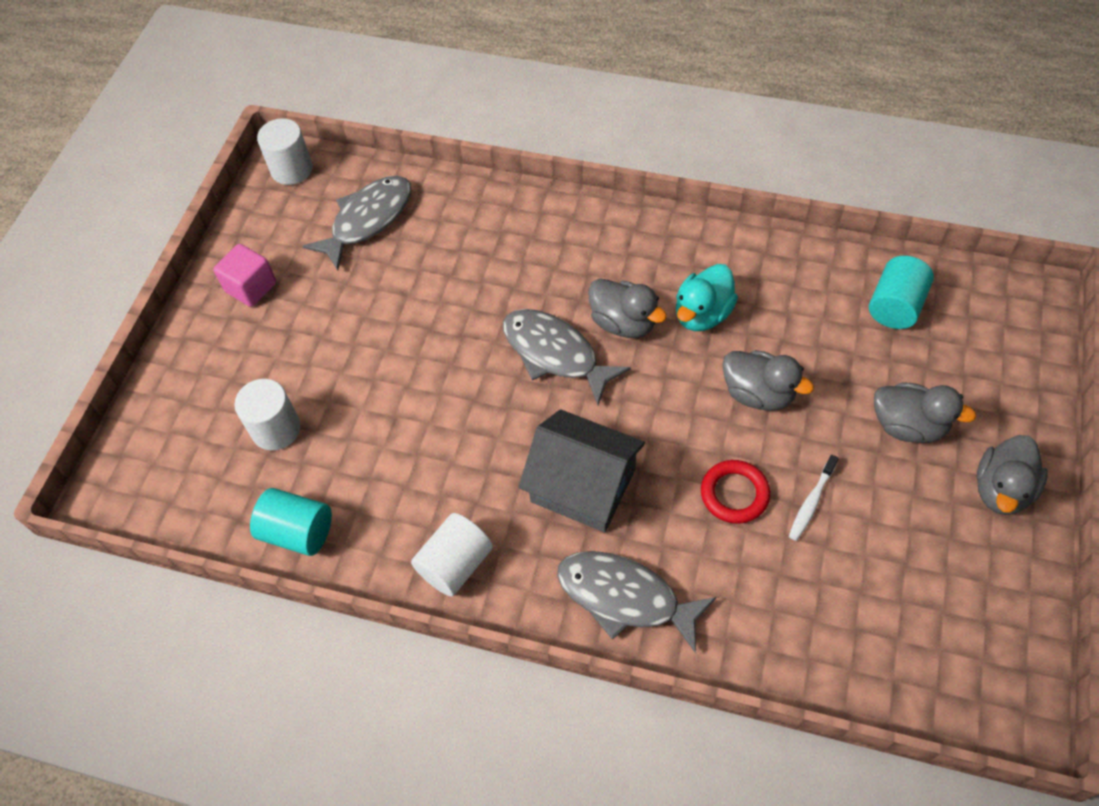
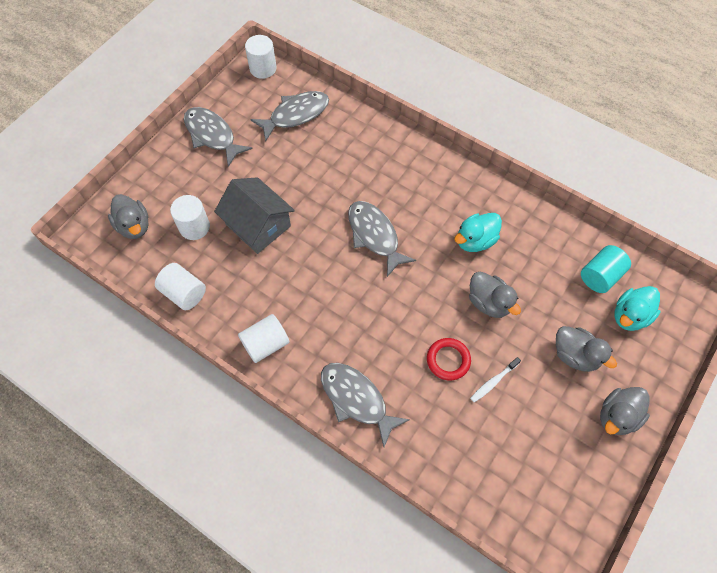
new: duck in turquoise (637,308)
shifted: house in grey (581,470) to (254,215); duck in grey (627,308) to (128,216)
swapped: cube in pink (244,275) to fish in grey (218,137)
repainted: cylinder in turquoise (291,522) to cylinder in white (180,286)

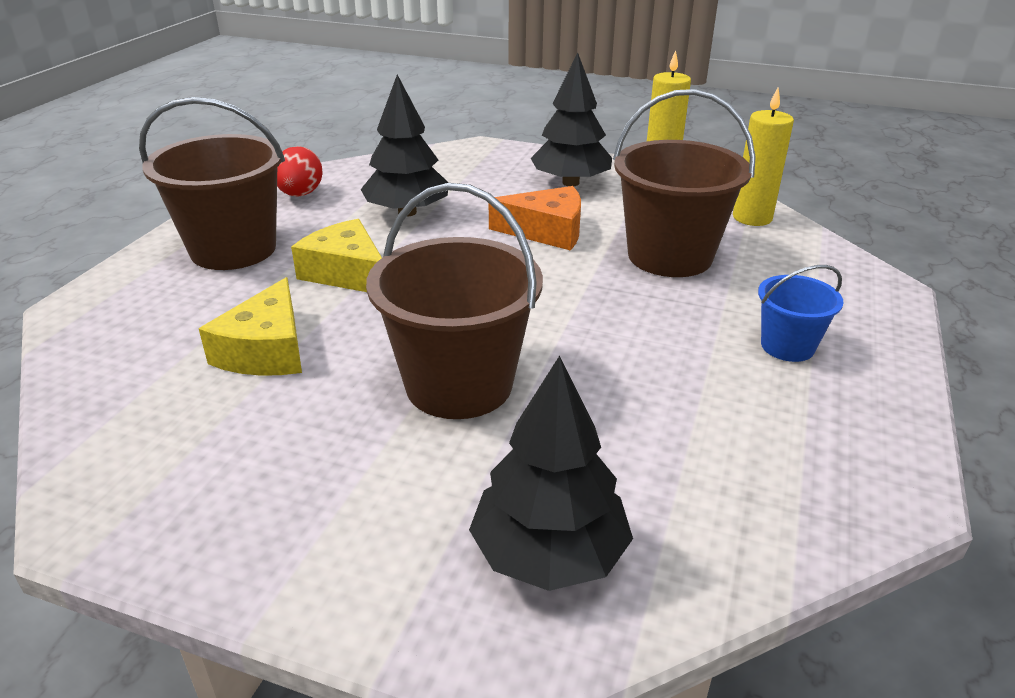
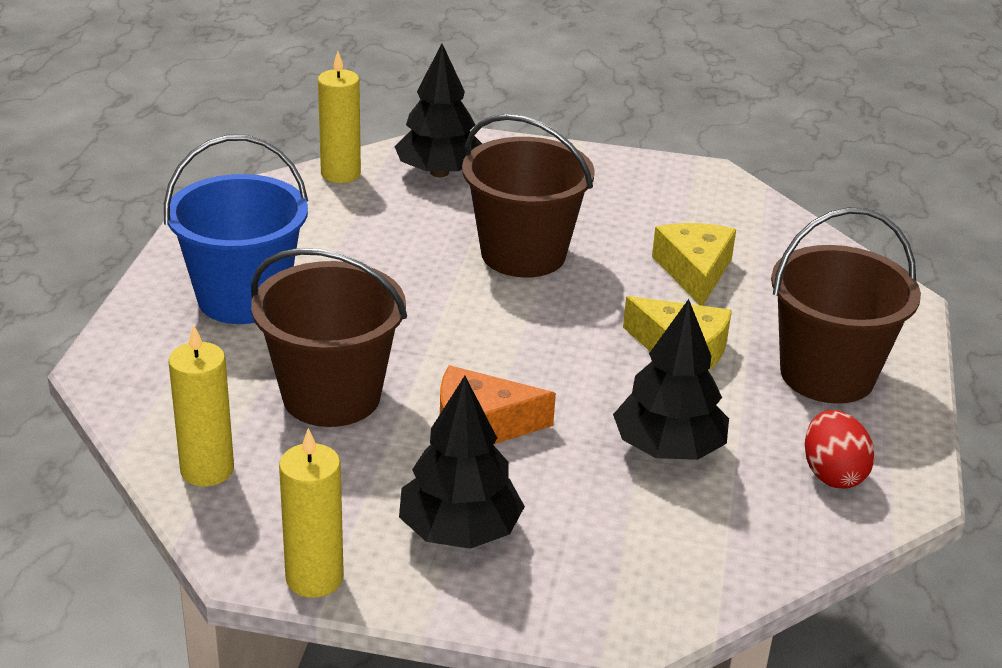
new: candle in yellow (339,117)
scaled: bucket in blue (801,313) = (236,229) x1.92

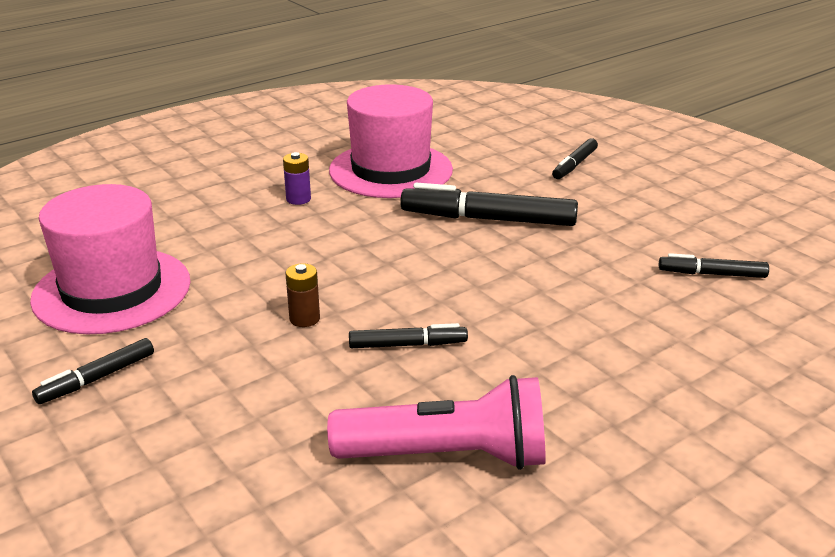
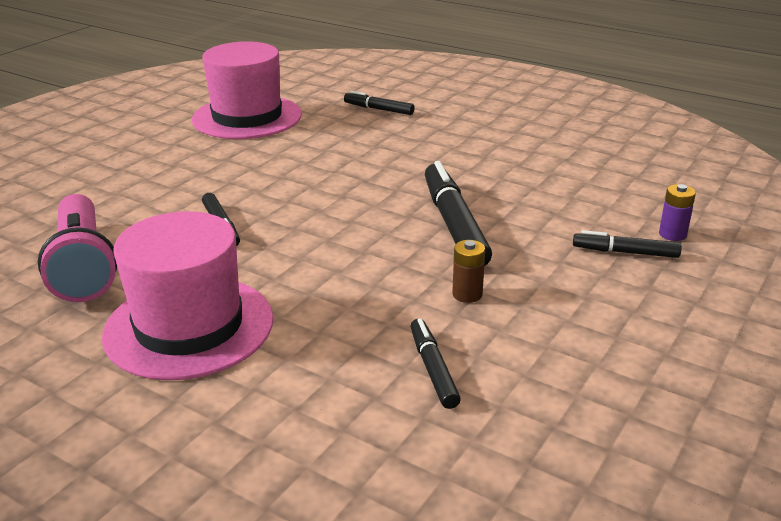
shifted: marker in black (93,371) to (379,103); battery in purple (297,178) to (677,212); battery in brown (303,295) to (468,271); hat in pink (391,141) to (187,295)

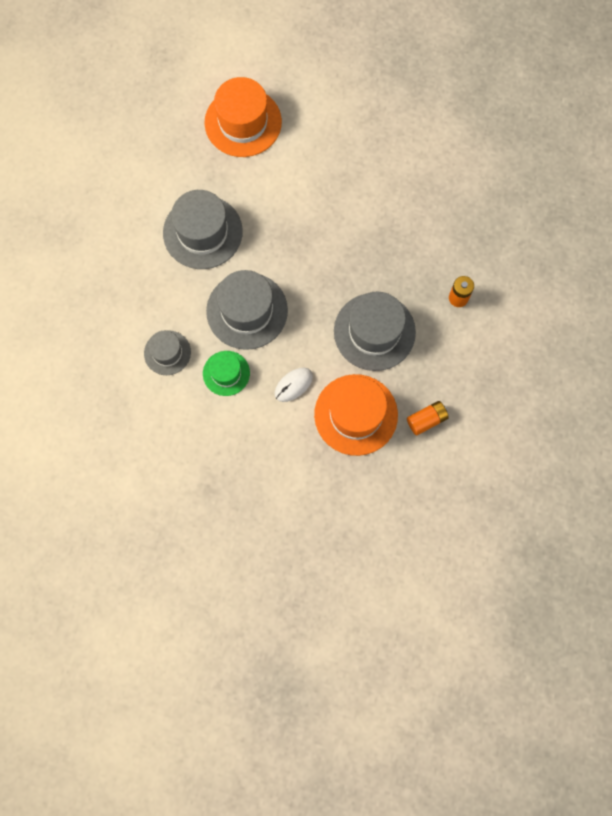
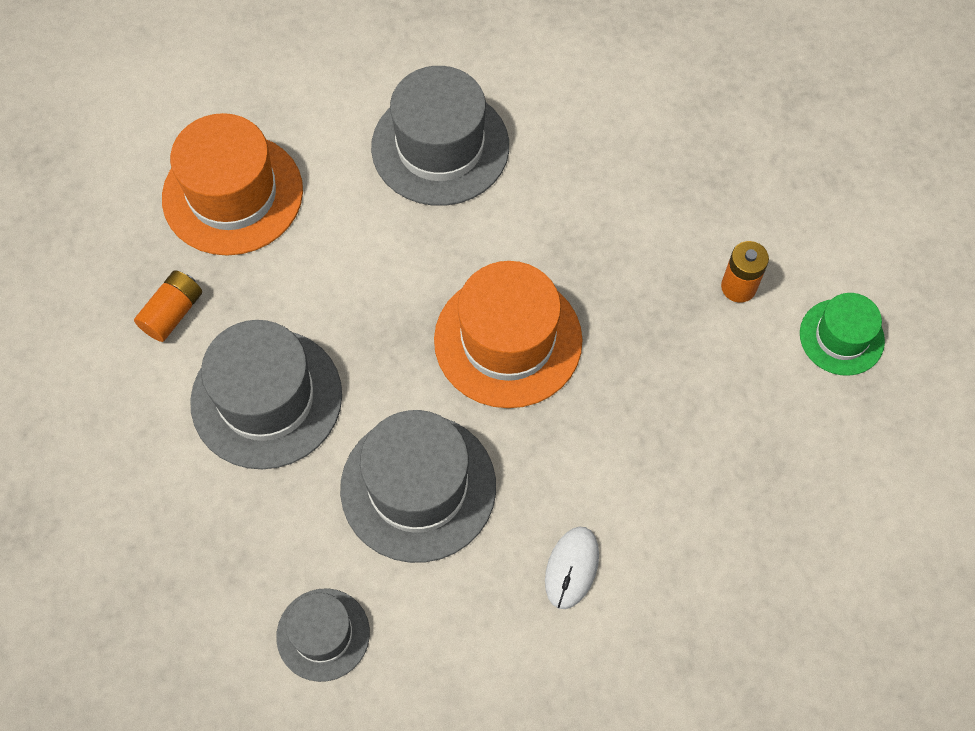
shifted: hat in green (226,373) to (842,334); hat in orange (356,415) to (508,334); hat in grey (375,331) to (440,136); battery in orange (428,418) to (168,306)

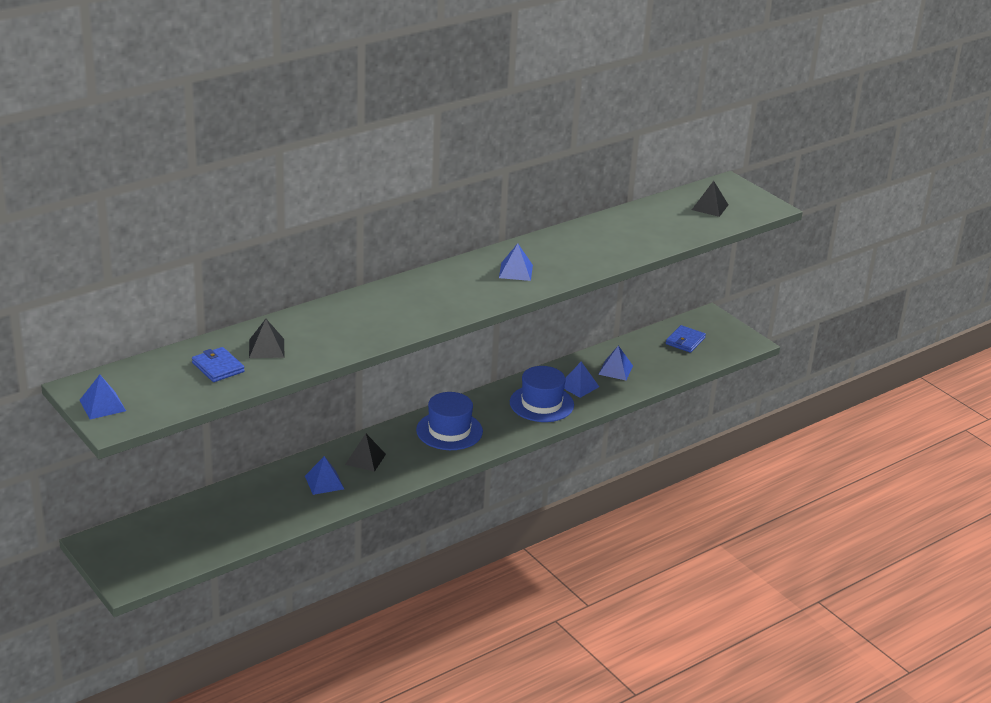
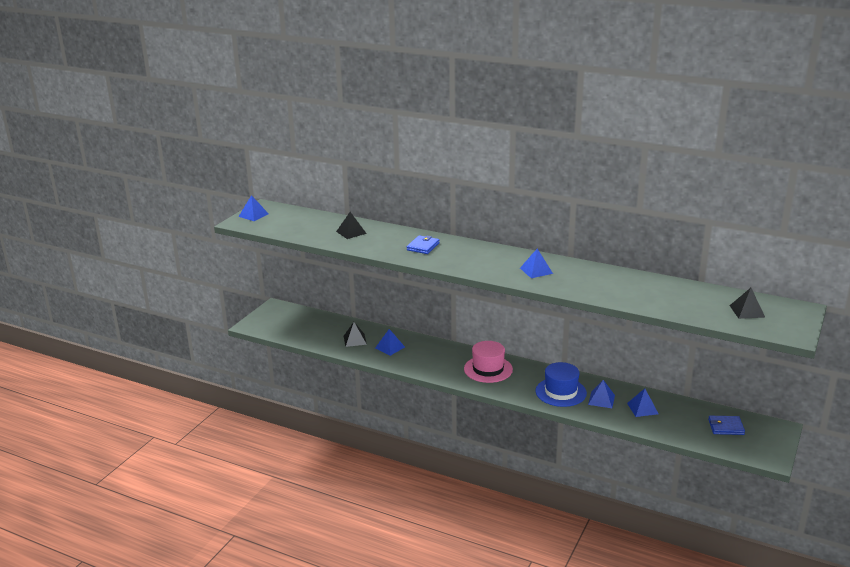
shifted: wallet in blue (218,364) to (423,244); pyramid in black (365,453) to (355,334)
repainted: hat in blue (449,421) to hat in pink (488,362)

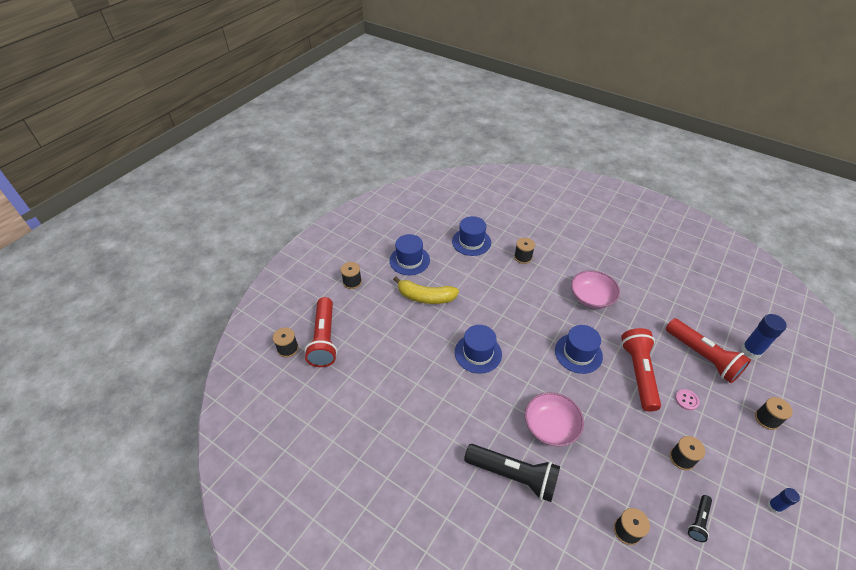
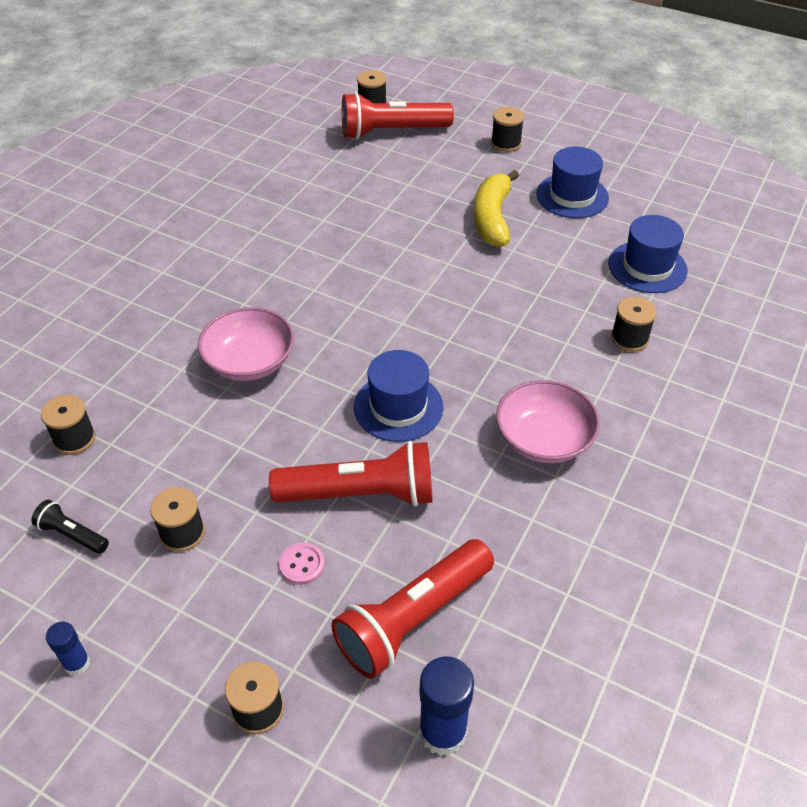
gone: hat in blue (478,349); flashlight in black (512,473)

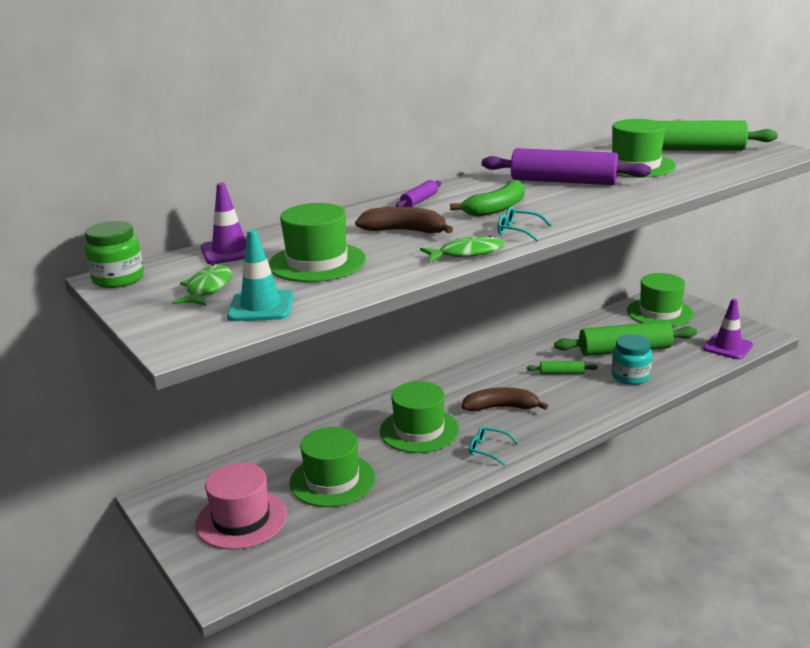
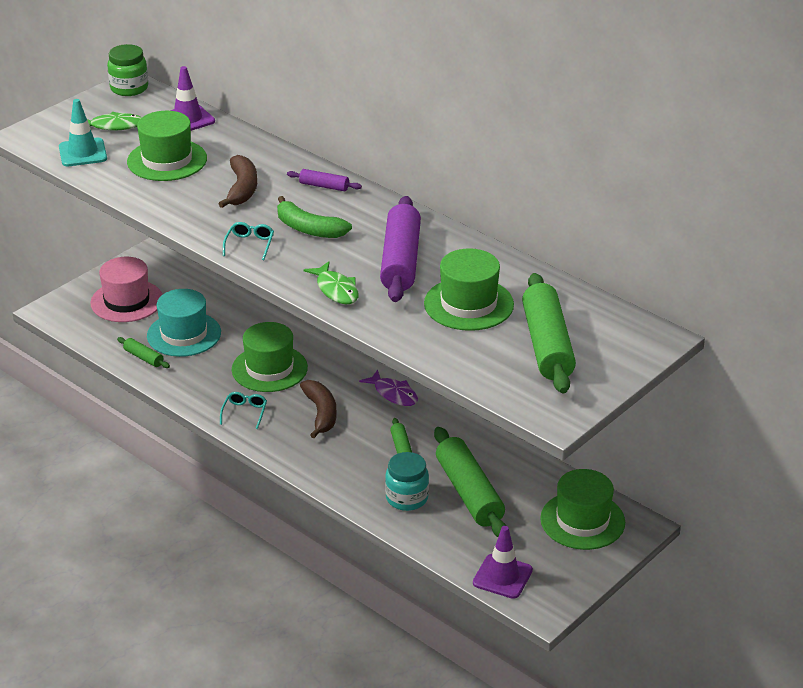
new: rolling pin in green (143,352); fish in purple (388,388)
shifted: fish in green (462,249) to (331,283)
repainted: hat in green (332,467) to hat in turquoise (184,323)

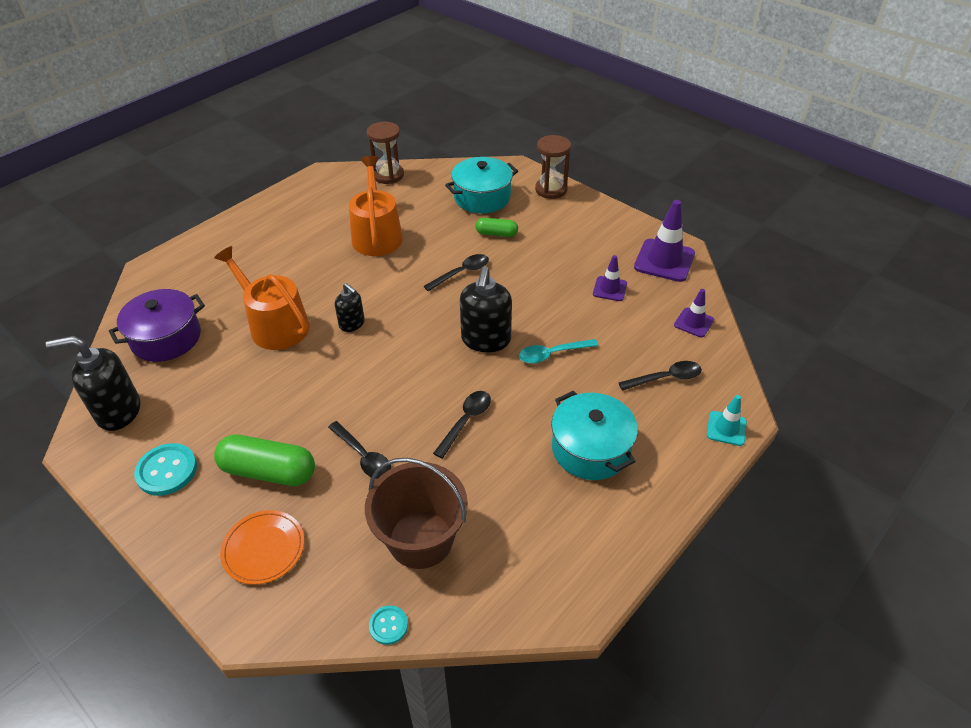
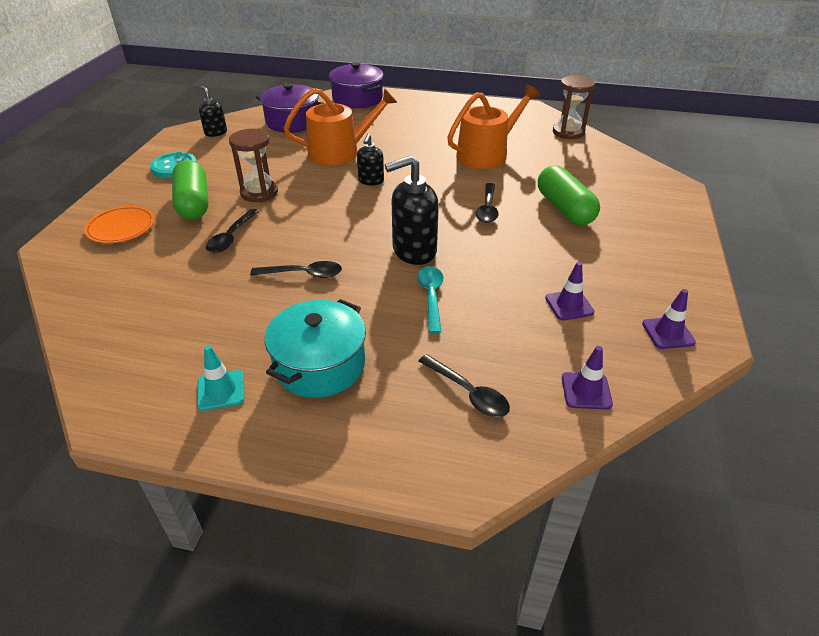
gone: bucket in brown (416,513); button in turquoise (388,625); pot in turquoise (481,185)
new: pot in purple (356,85)
shifted: hourglass in brown (553,167) to (253,165); traffic cone in turquoise (727,420) to (220,378)
rotated: watering can in orange (262,298) = (340,126) 60 degrees clockwise; spoon in black (456,272) = (487,203) 75 degrees clockwise; spoon in turquoise (559,351) = (430,300) 45 degrees clockwise
scaled: soap dispenser in black (93,383) = (213,111) x0.57; capsule in green (496,227) = (569,195) x1.77; traffic cone in purple (664,241) = (669,319) x0.57

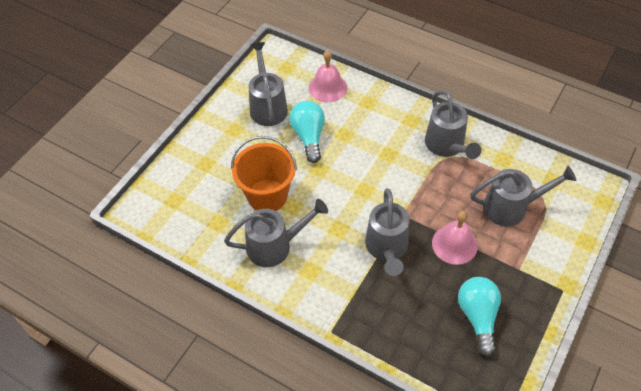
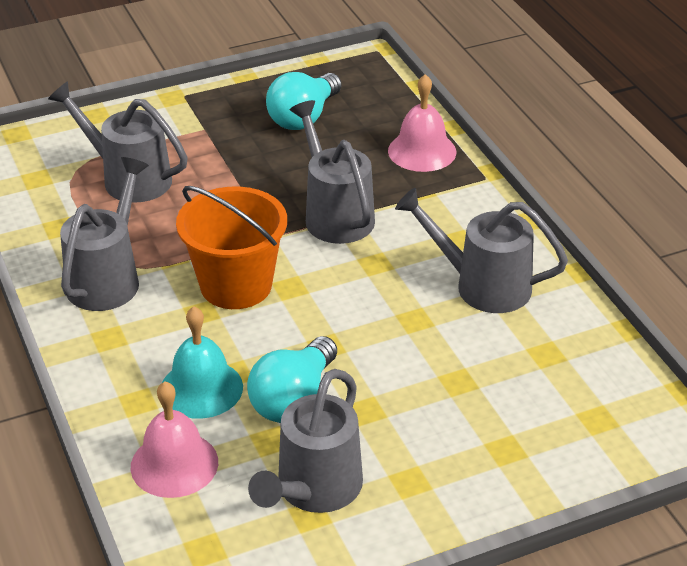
new: bell in turquoise (202,362)
shifted: bucket in orange (264,173) to (231,247); bell in pink (455,238) to (422,123)
rotated: watering can in grey (387,232) = (332,172) 60 degrees counterclockwise

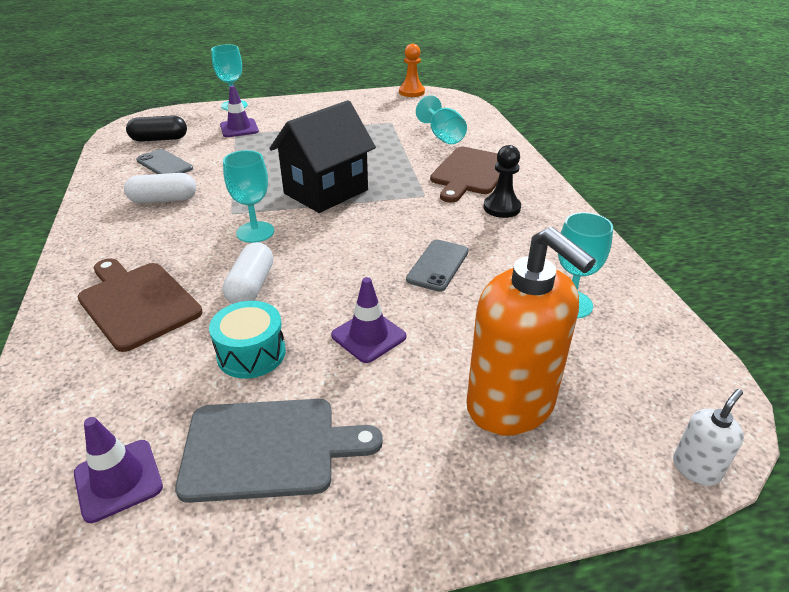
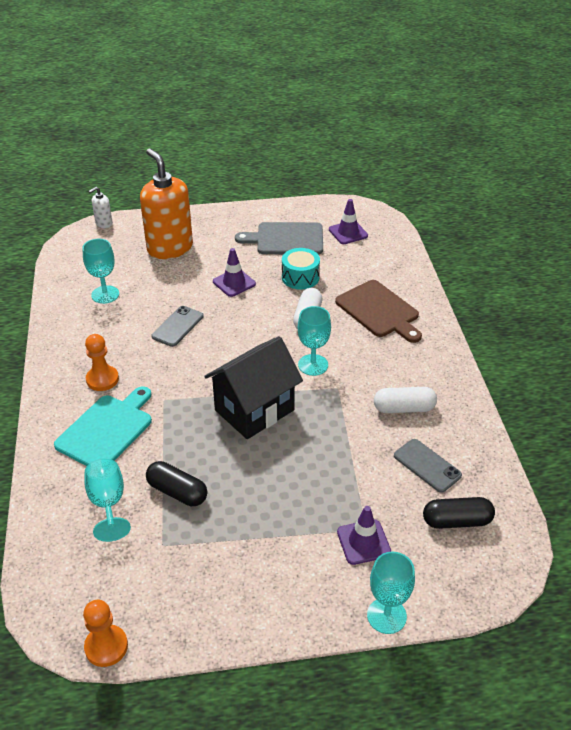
new: capsule in black (176,483)
repainted: cutting board in brown (465,175) to cutting board in turquoise (103,426); pawn in black (502,181) to pawn in orange (102,362)

